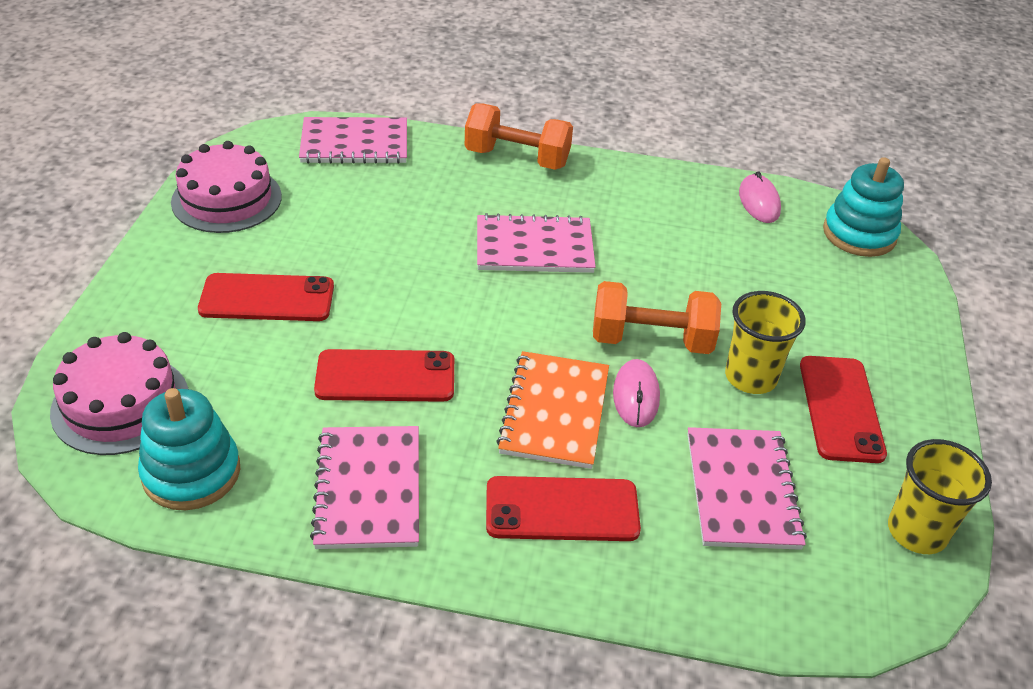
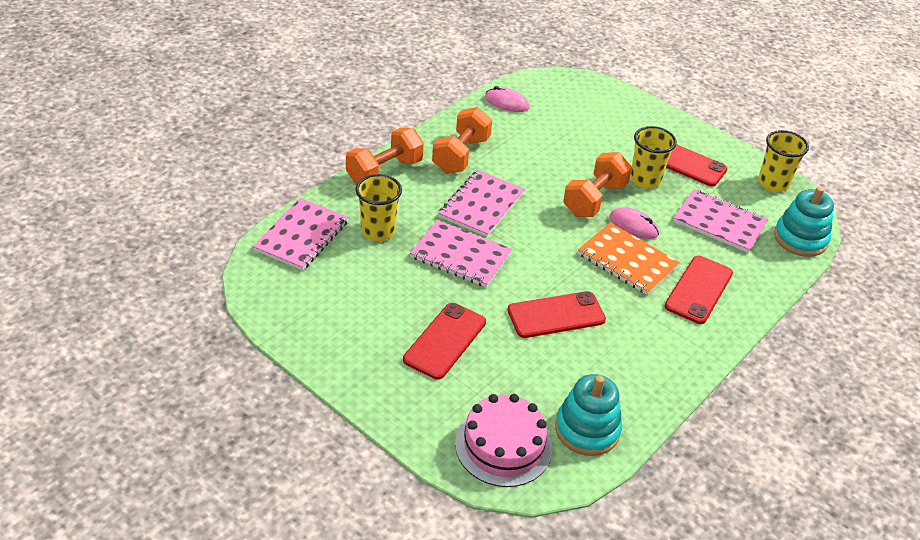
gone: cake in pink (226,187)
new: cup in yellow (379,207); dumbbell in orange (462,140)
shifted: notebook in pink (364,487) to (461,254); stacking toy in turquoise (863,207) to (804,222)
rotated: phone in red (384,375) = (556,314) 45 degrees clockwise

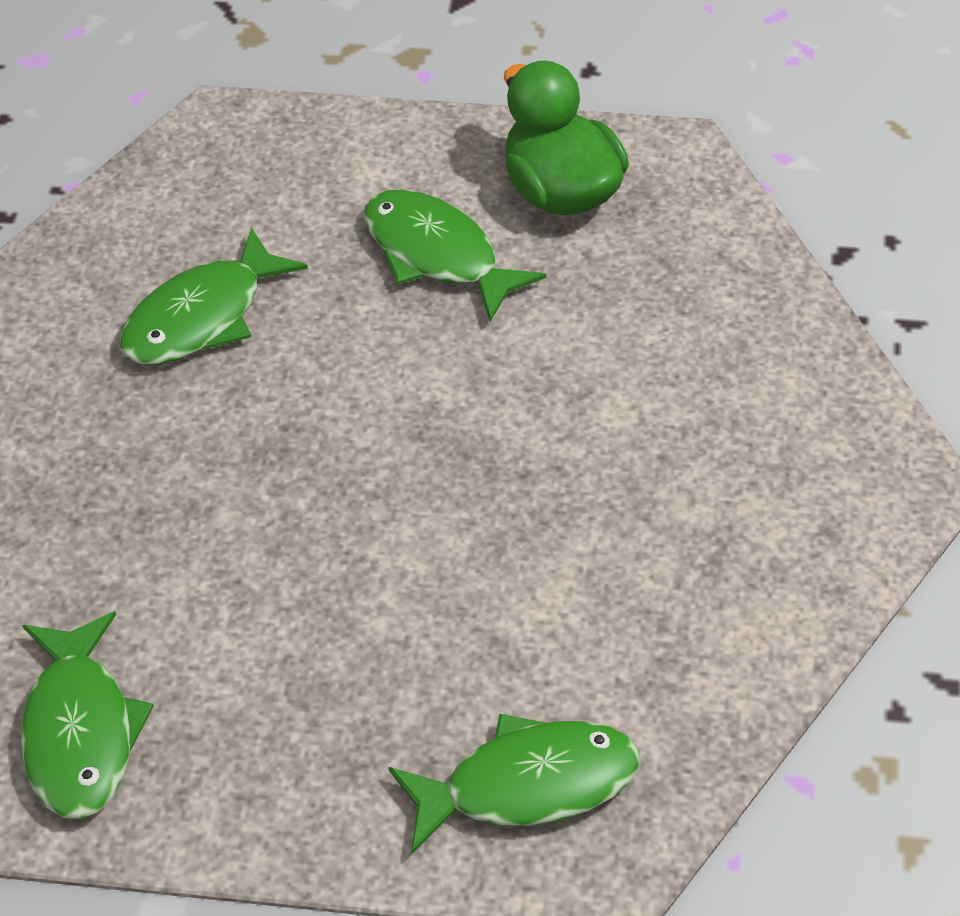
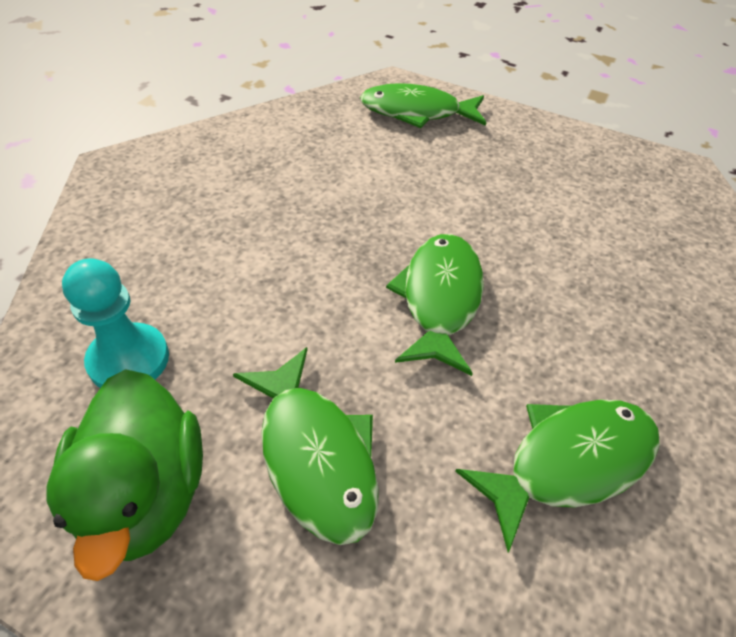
new: pawn in turquoise (115,323)
shifted: fish in green (87,715) to (435,305)

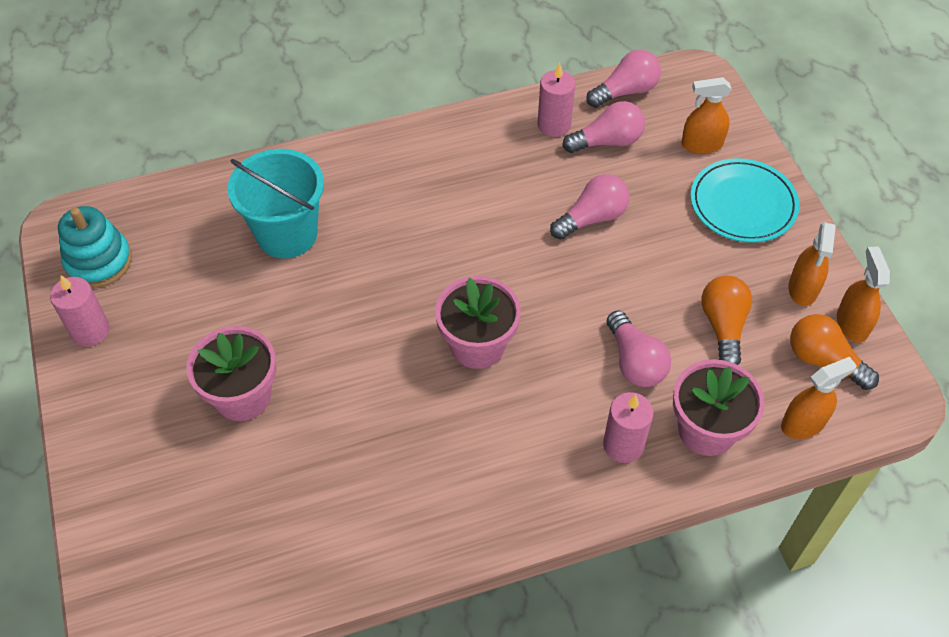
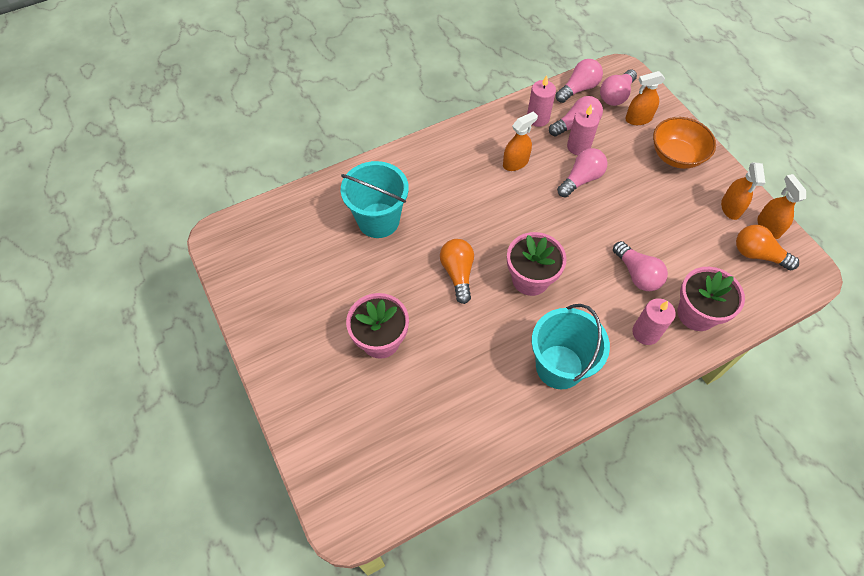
gone: stacking toy in turquoise (95,247)
new: bucket in turquoise (571,346); light bulb in pink (618,87)
shifted: candle in pink (80,311) to (583,130); light bulb in orange (726,320) to (457,271); spray bottle in orange (819,398) to (520,141)
swapped: plate in turquoise (745,200) to bowl in orange (684,143)

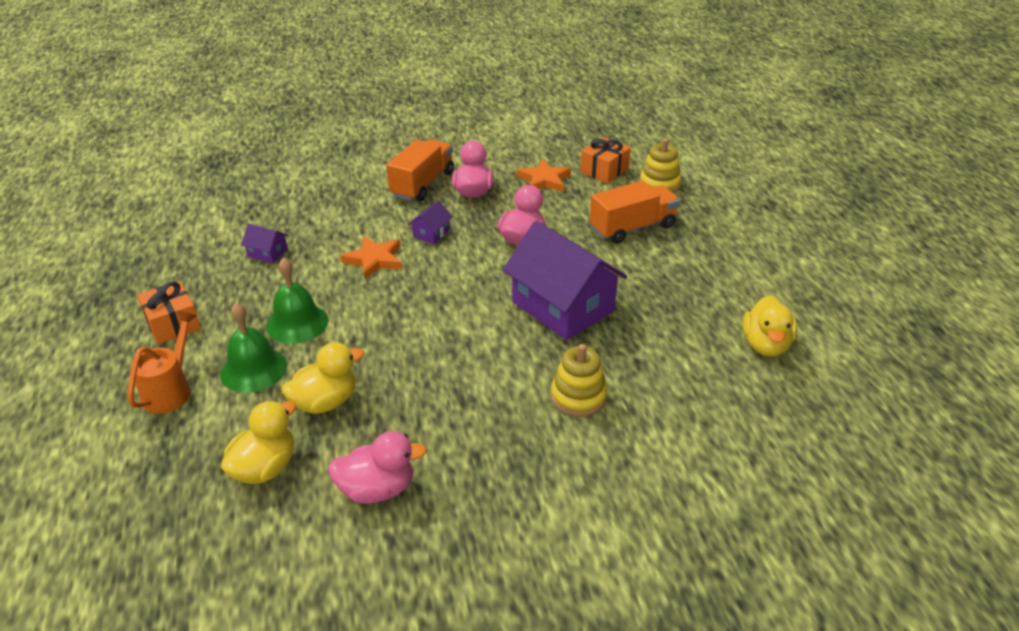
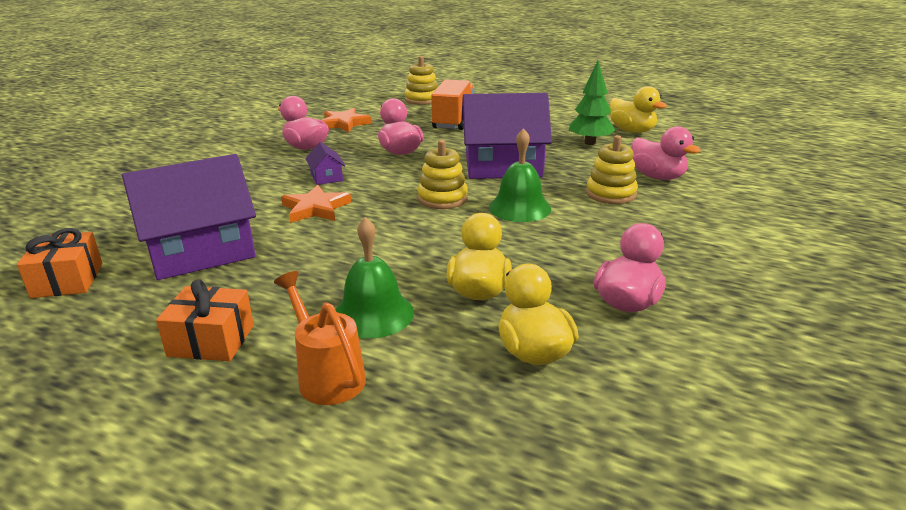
gone: truck in orange (420,170)
new: stacking toy in yellow (442,174); tree in green (592,103); duck in pink (666,153)
shifted: bell in green (297,300) to (520,175); gift in orange (605,160) to (59,263)
scaled: house in purple (265,243) = (189,217) x2.41

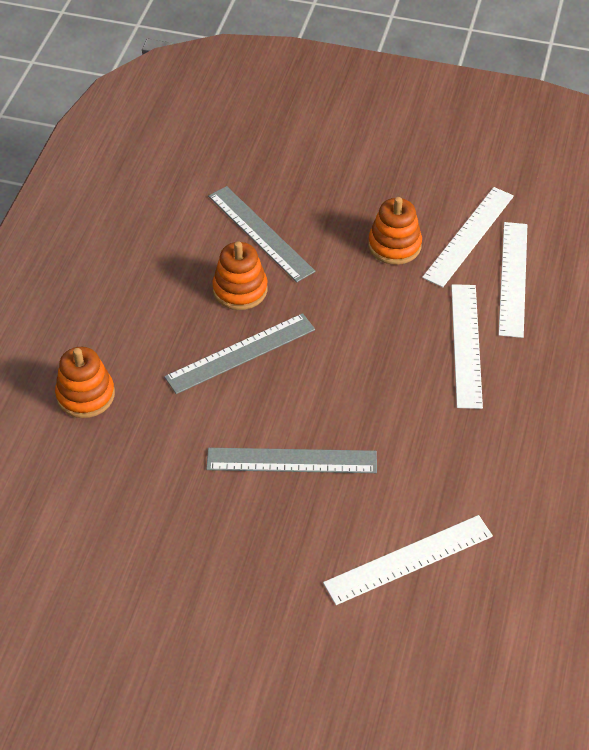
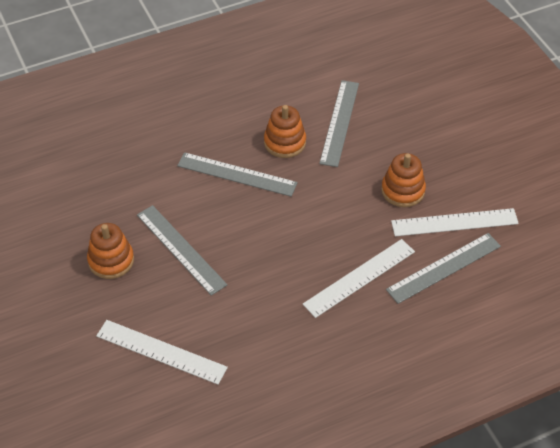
shifted: stacking toy in orange (85,382) to (110,251)
repainted: ruler in white (513,280) to ruler in grey (443,268)

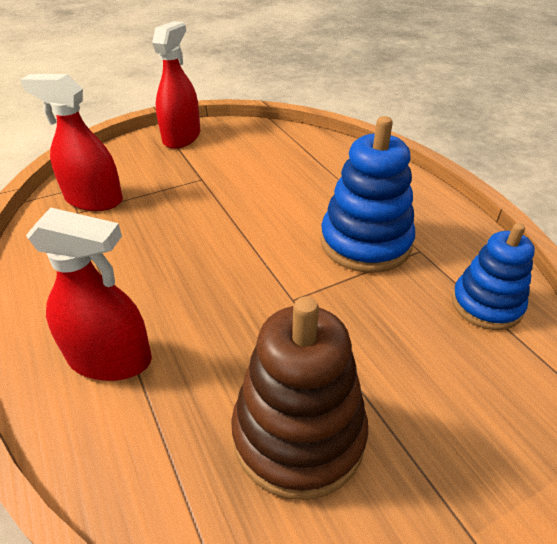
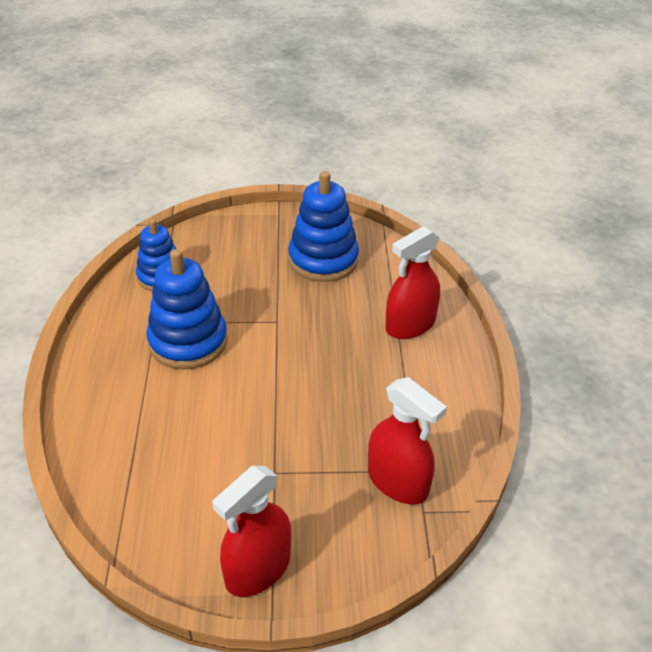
repainted: stacking toy in brown (299,398) to stacking toy in blue (323,226)
rotated: spray bottle in red (89,294) = (412,282) 75 degrees counterclockwise

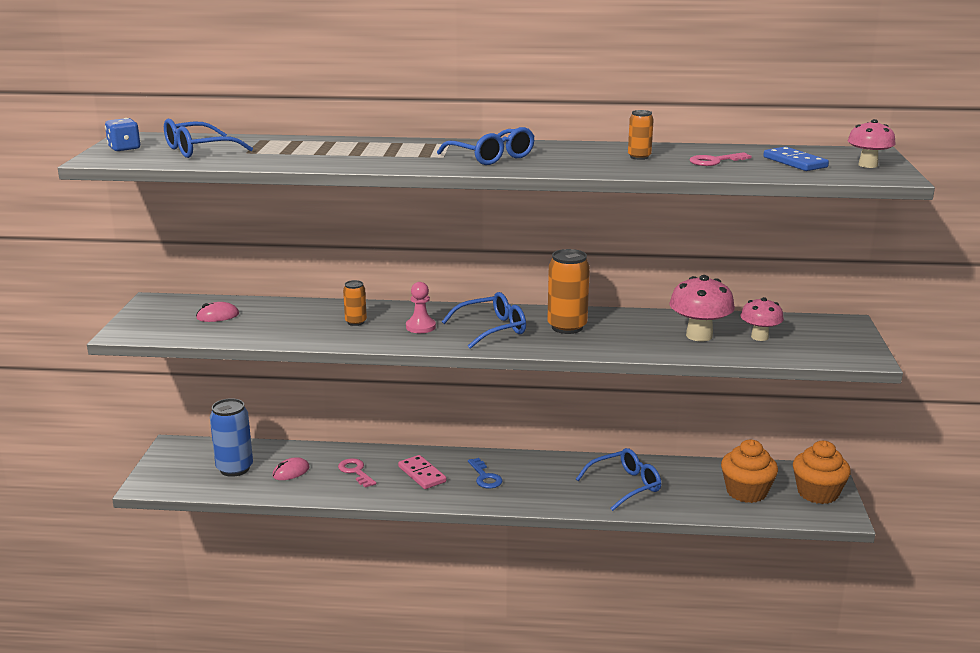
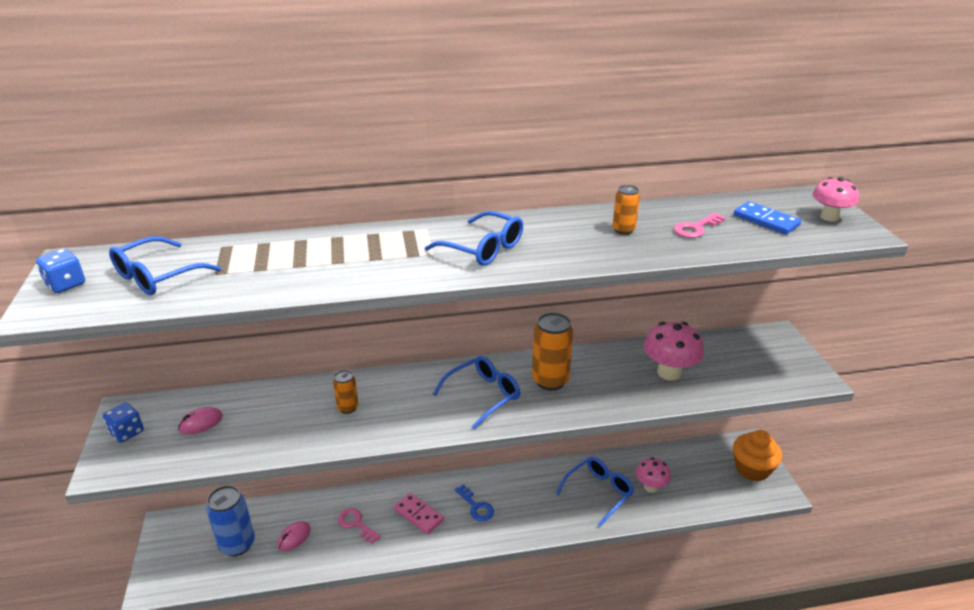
gone: pawn in pink (421,307); cupcake in orange (749,471)
new: dice in blue (123,422)
shifted: mushroom in pink (762,319) to (653,475)

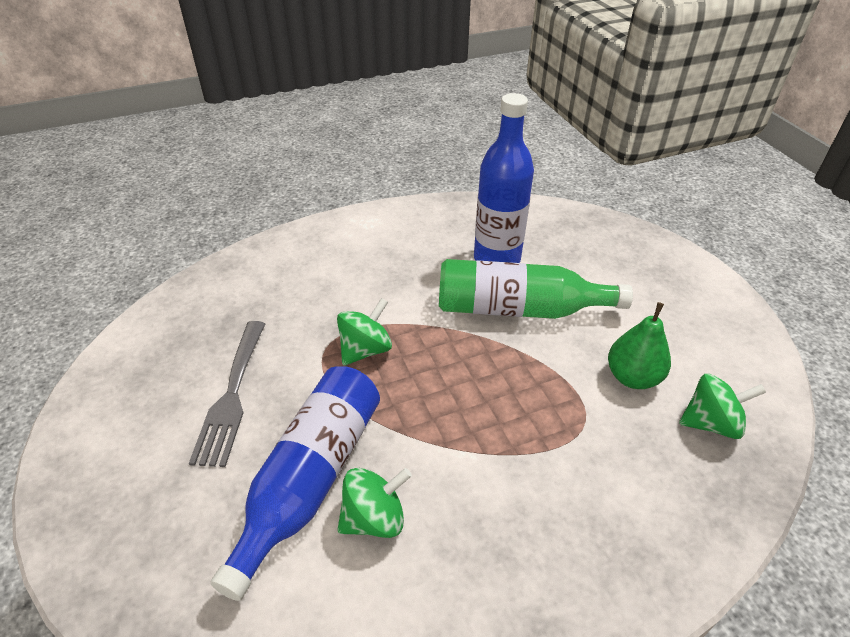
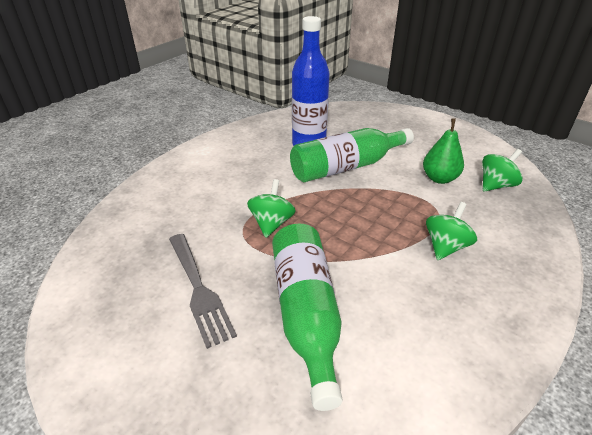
shifted: spinning top in green (374,503) to (451,231)
repainted: bottle in blue (295,483) to bottle in green (307,317)

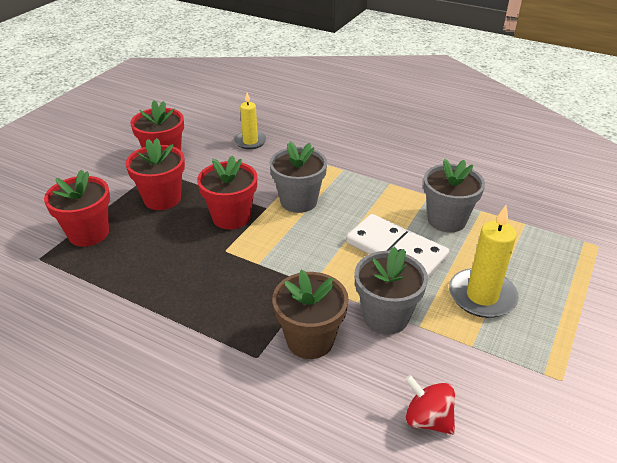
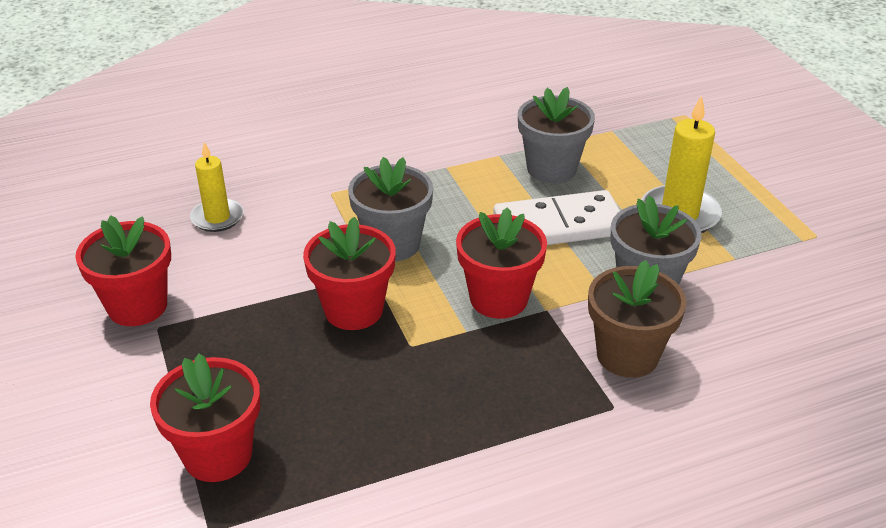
gone: spinning top in red (430,405)
shifted: flower pot in red (155,174) to (501,263)

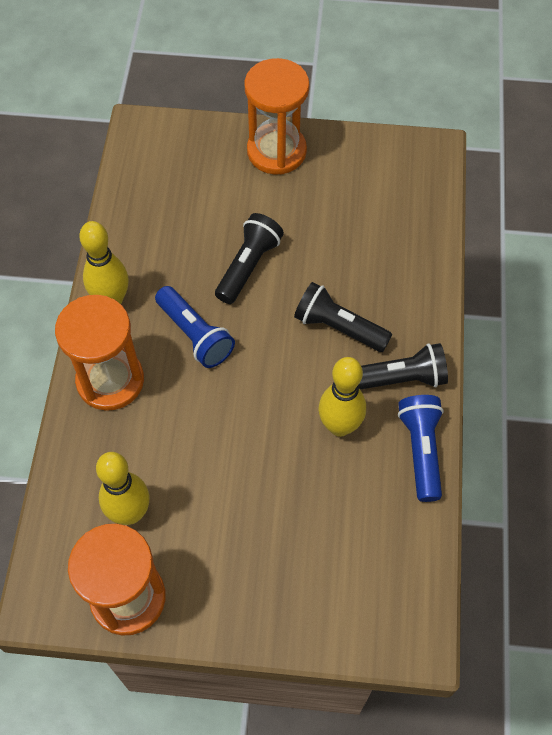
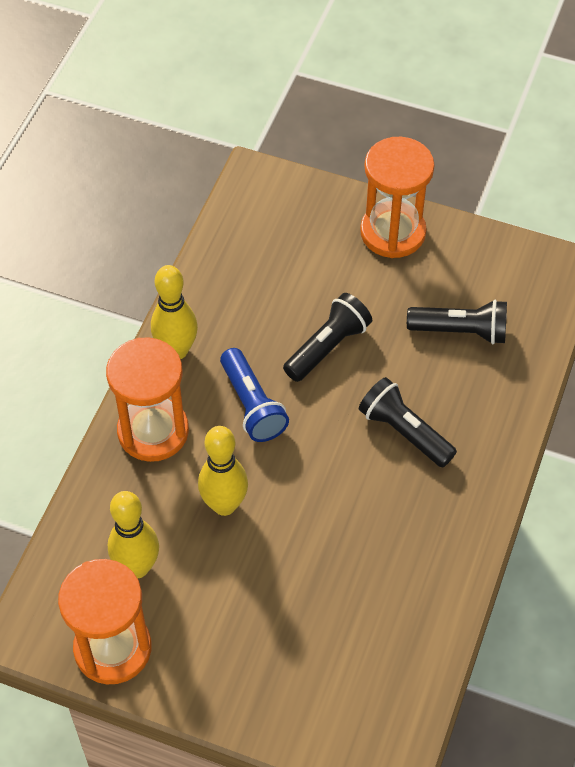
gone: flashlight in blue (421,448)
shifted: bowling pin in yellow (342,397) to (223,471); flashlight in black (403,366) to (457,322)

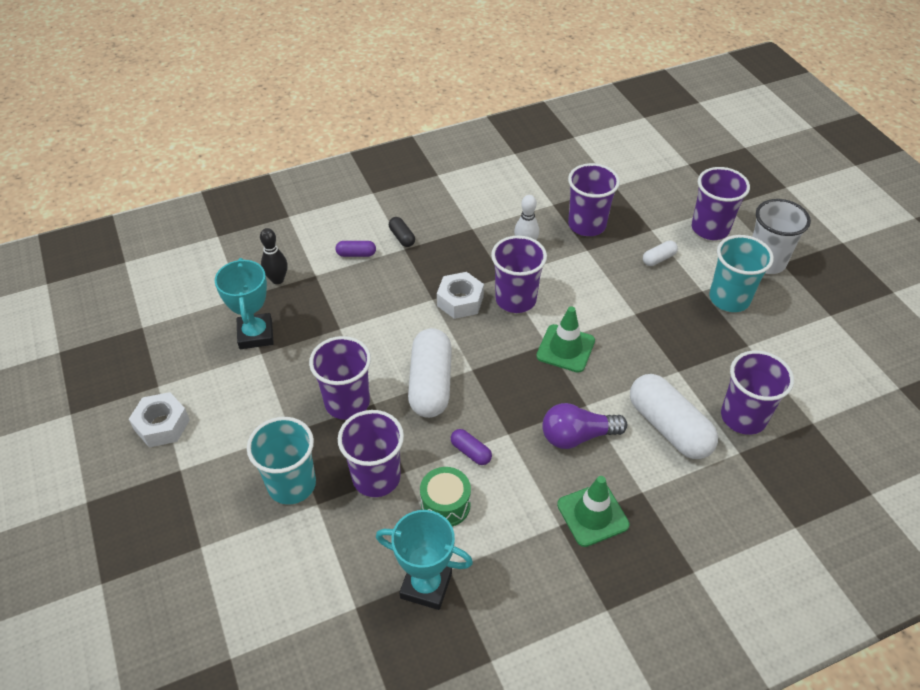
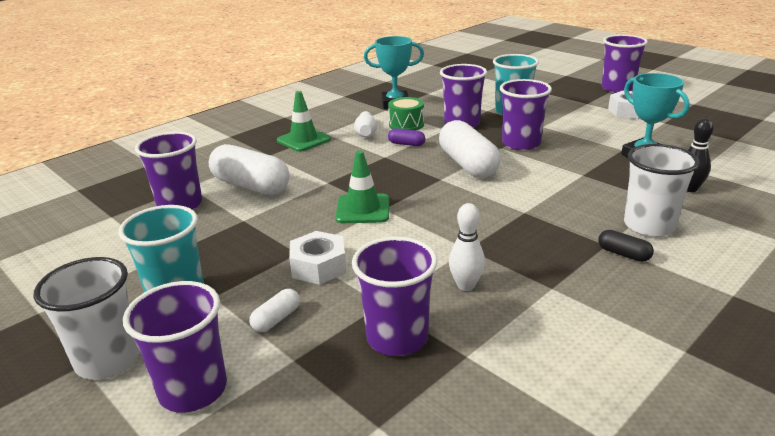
gone: light bulb in purple (584,426)
new: bowling pin in white (365,124)
shifted: nut in white (460,295) to (317,258); cup in purple (519,274) to (625,63)
swapped: capsule in purple (356,249) to cup in white (662,190)

